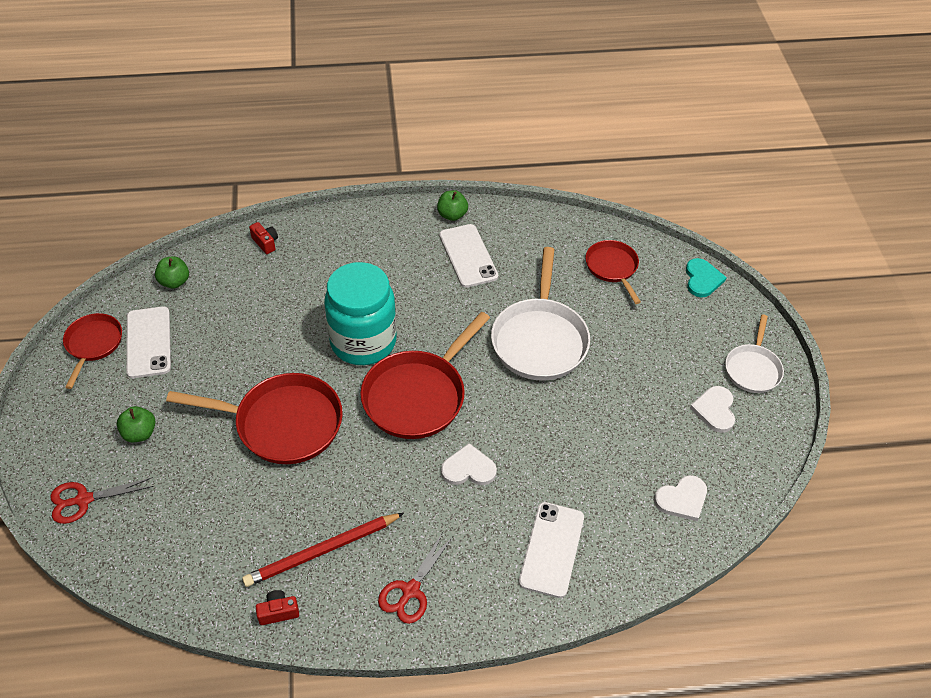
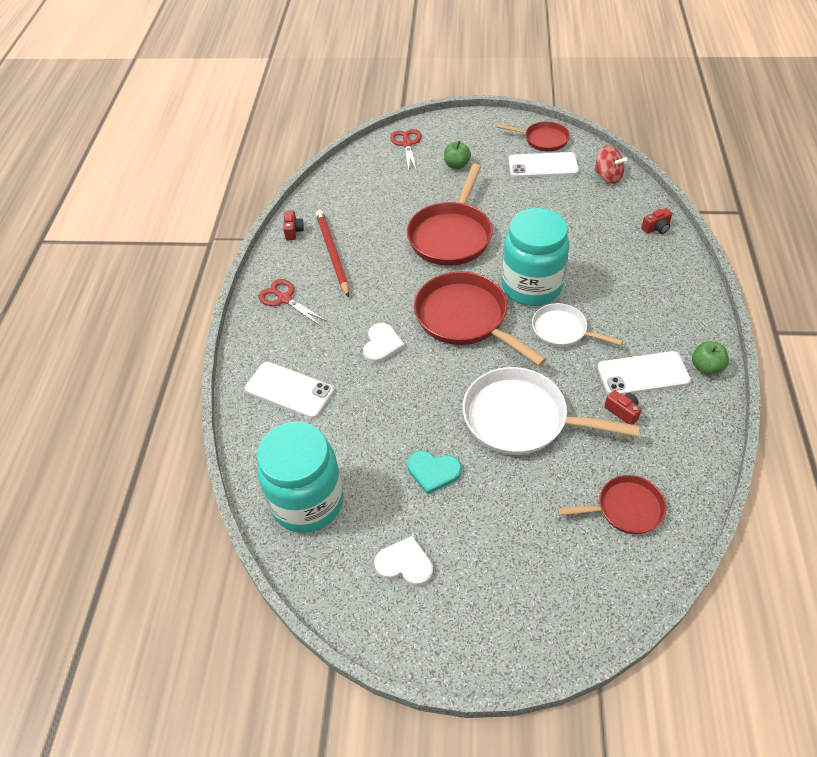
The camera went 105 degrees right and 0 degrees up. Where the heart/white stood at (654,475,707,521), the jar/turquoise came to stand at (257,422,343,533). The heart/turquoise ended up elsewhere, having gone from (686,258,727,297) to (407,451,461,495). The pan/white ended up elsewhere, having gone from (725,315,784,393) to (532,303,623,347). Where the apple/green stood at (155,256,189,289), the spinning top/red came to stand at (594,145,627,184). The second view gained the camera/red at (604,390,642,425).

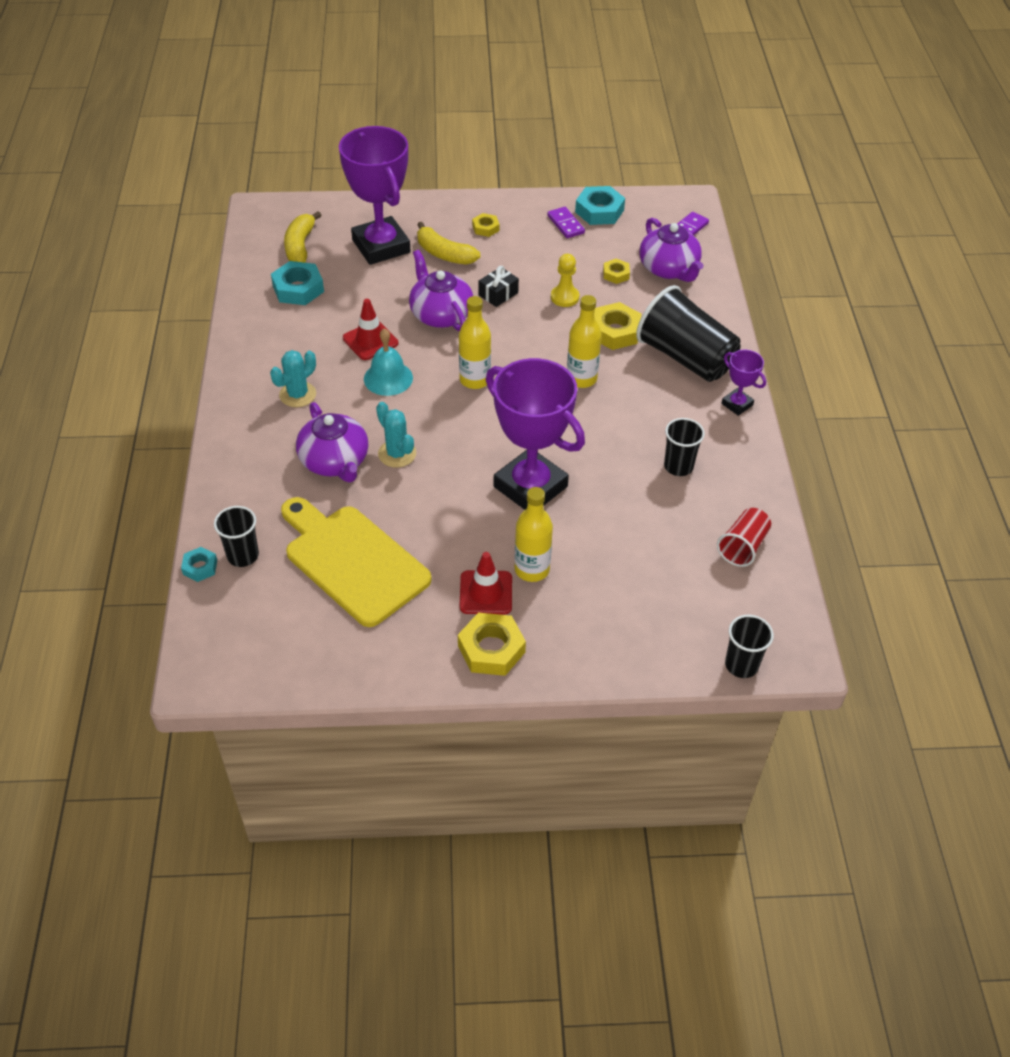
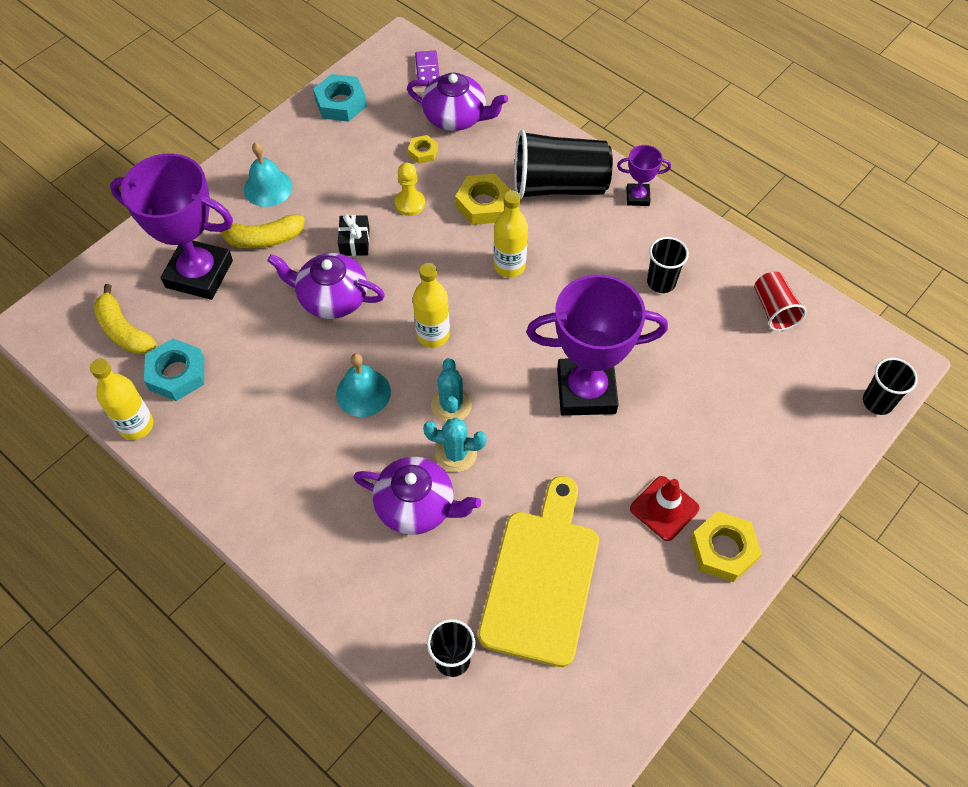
The camera went 45 degrees left and 10 degrees up. The bottle/yellow ended up elsewhere, having gone from (514,487,553,582) to (90,359,154,440). Where the nut/yellow stood at (472,213,500,237), the bell/turquoise came to stand at (244,142,293,207). The cactus/turquoise ended up elsewhere, having gone from (270,350,316,407) to (431,358,472,422). The cutting board/yellow at (281,497,432,627) ended up facing another way, 105 degrees clockwise from before. The second view lost the nut/turquoise at (181,547,217,582). The second view lost the traffic cone/red at (343,299,398,360). The second view lost the domino/purple at (547,207,585,238).

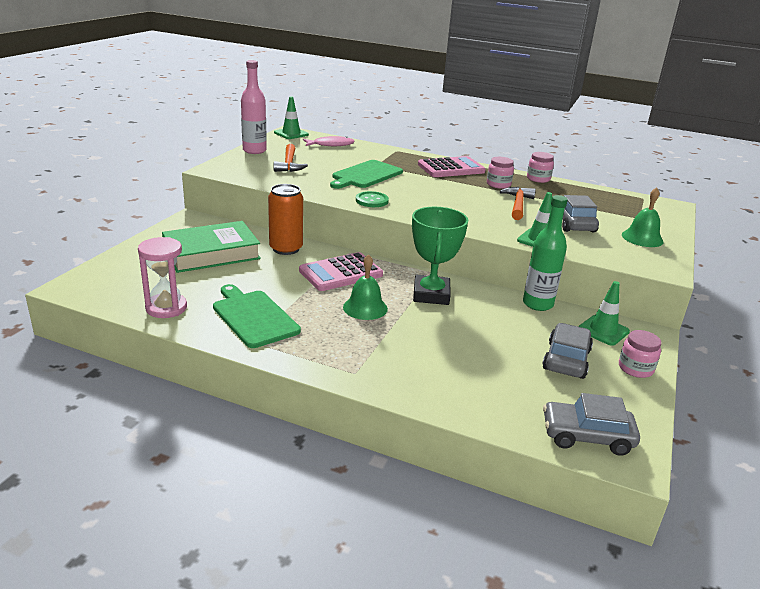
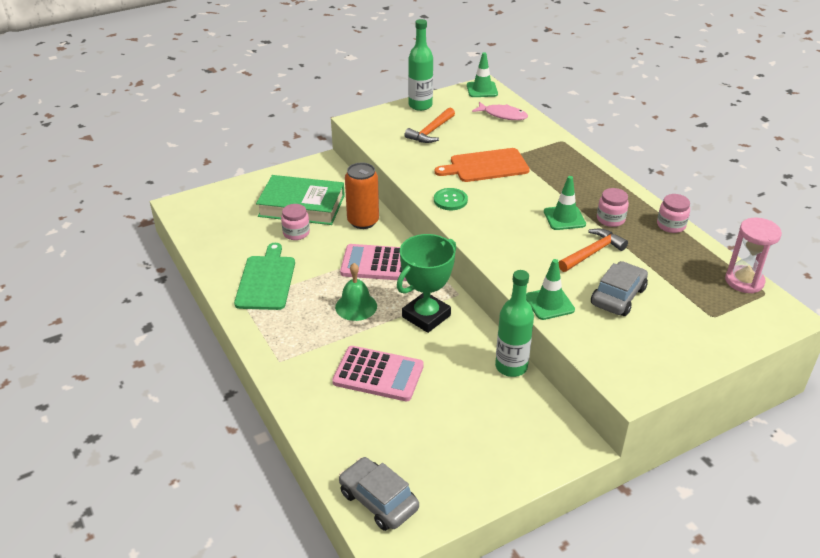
The camera went 40 degrees right and 10 degrees up. The jar/pink ended up elsewhere, having gone from (619,330,662,378) to (281,204,310,240). The calculator/pink ended up elsewhere, having gone from (418,156,486,177) to (332,346,424,401). What was the bottle/pink at (241,60,267,154) turned into the bottle/green at (408,19,433,111). What was the cutting board/green at (330,160,403,189) turned into the cutting board/orange at (434,148,530,182). The traffic cone/green ended up elsewhere, having gone from (578,281,630,346) to (544,176,586,230). The hourglass/pink ended up elsewhere, having gone from (138,237,187,318) to (725,218,782,293). The second view lost the car/grey at (542,323,593,379). The second view lost the bell/green at (622,187,663,247).

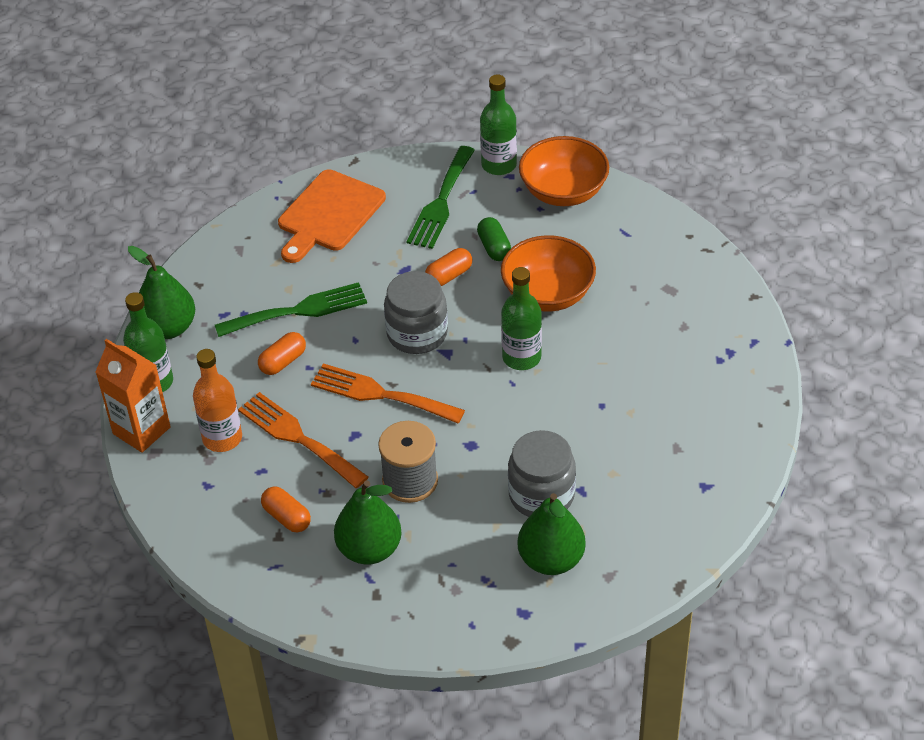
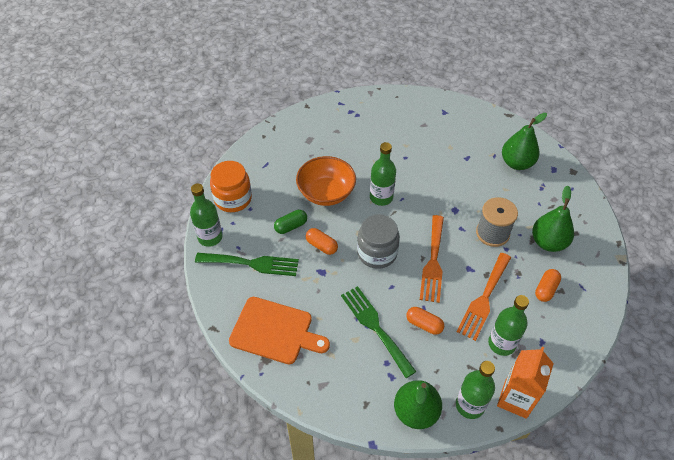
The camera went 105 degrees left and 5 degrees up. Where the bowl/orange stood at (519,136,609,206), the jar/orange came to stand at (210,161,252,212). What was the bottle/orange at (193,349,242,452) turned into the bottle/green at (488,295,529,356). The second view lost the jar/grey at (508,430,576,517).

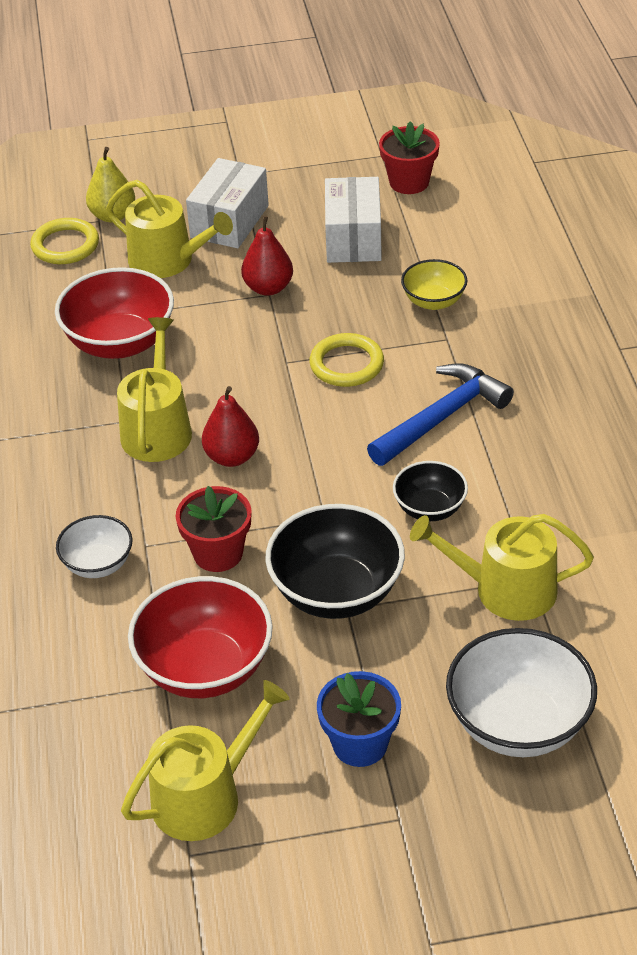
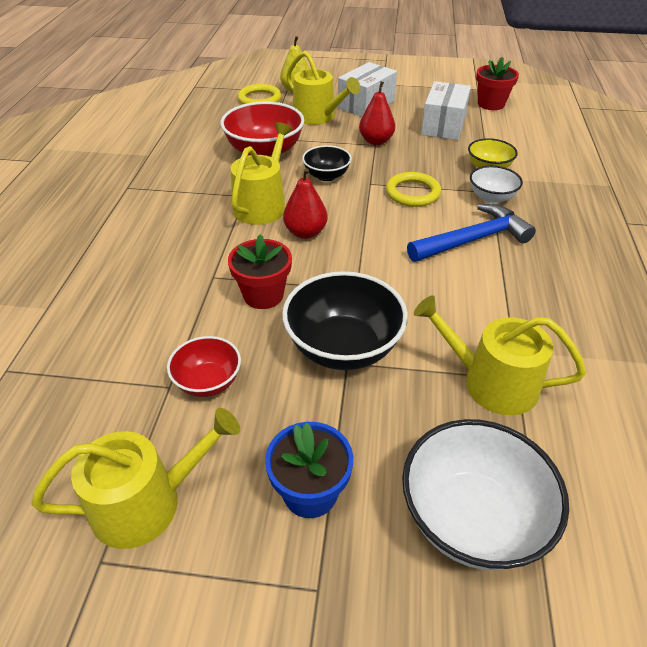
The camera went 15 degrees right and 0 degrees up. The size of the bowl/red at (128,576,273,698) changed by a factor of 0.57. The bowl/black ended up elsewhere, having gone from (393,461,468,521) to (302,145,352,181). The bowl/white ended up elsewhere, having gone from (56,515,133,578) to (470,166,523,204).

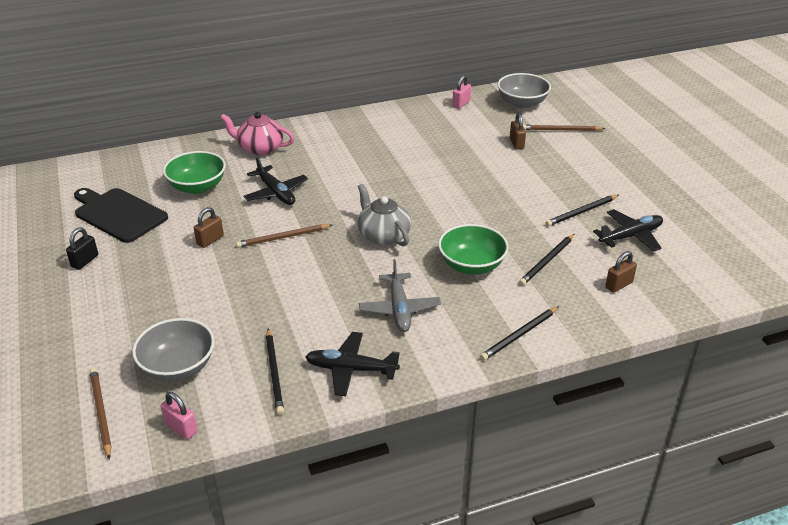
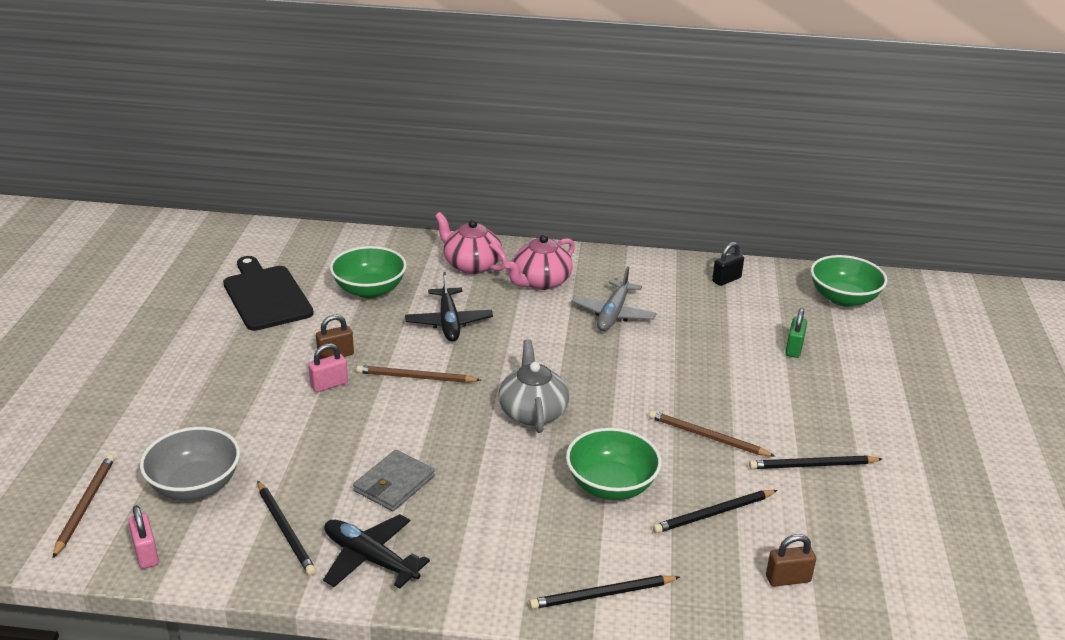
The camera went 25 degrees right and 5 degrees down. The pencil/black at (266,329,284,415) ended up facing another way, 45 degrees counterclockwise from before. The padlock/pink ended up elsewhere, having gone from (452,75,471,109) to (308,343,348,392). The second view gained the wallet/grey at (353,450,435,511). The second view gained the teapot/pink at (505,234,575,290). The plane/grey ended up elsewhere, having gone from (359,259,441,332) to (571,266,657,331). The pencil/brown ended up elsewhere, having gone from (523,125,605,131) to (649,410,776,457). The padlock/black ended up elsewhere, having gone from (66,227,98,270) to (712,242,744,286). What was the padlock/brown at (510,113,526,149) turned into the padlock/green at (785,308,807,358). What was the bowl/grey at (497,73,551,109) turned into the bowl/green at (811,255,887,307). The second view lost the plane/black at (593,209,663,251).

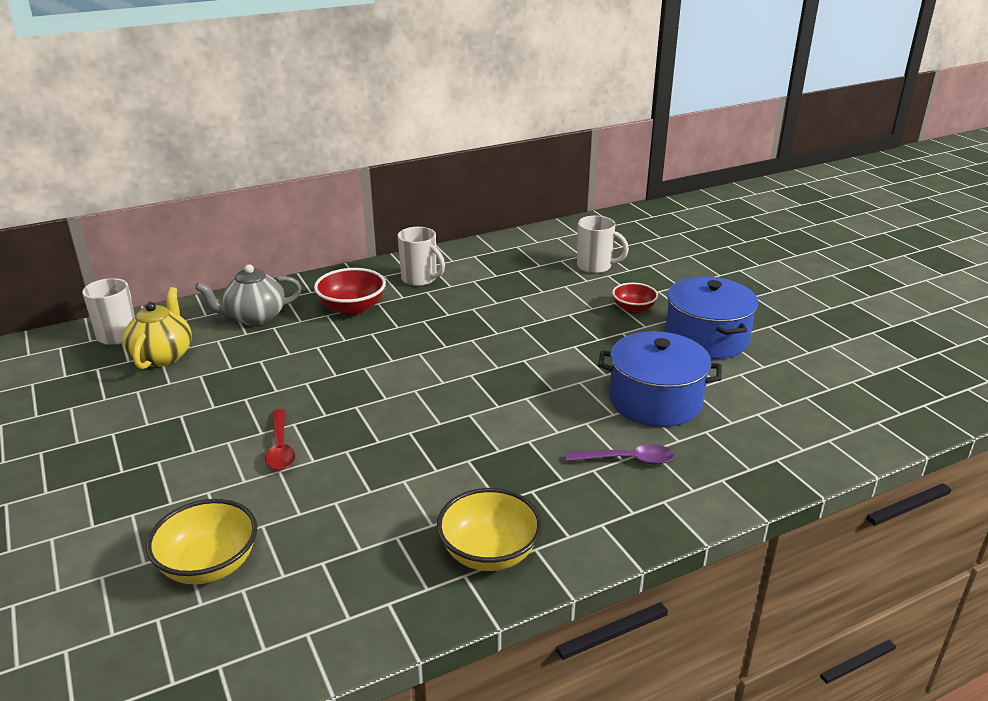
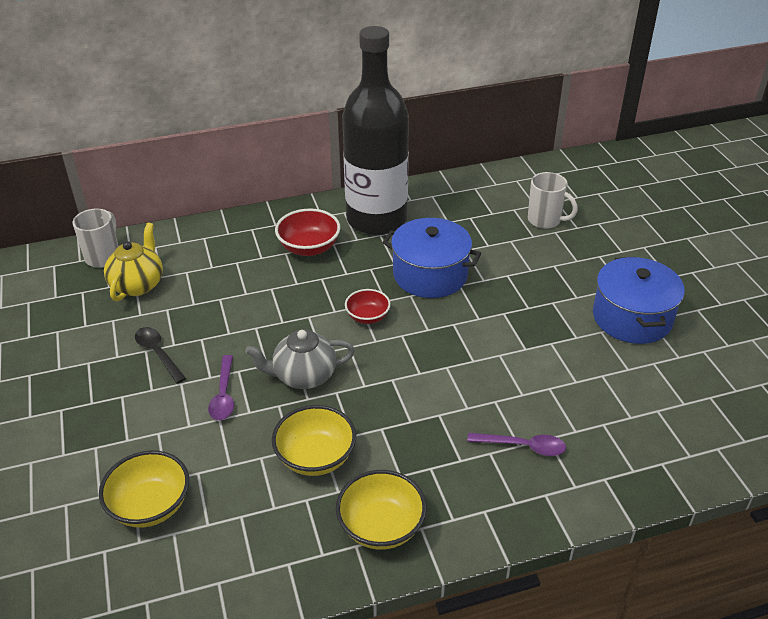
The camera went 10 degrees right and 10 degrees up. The second view gained the spoon/black at (135,327,186,384). What was the spoon/red at (265,409,295,470) turned into the spoon/purple at (208,355,234,420). The teapot/grey ended up elsewhere, having gone from (195,264,302,326) to (245,329,355,389). The second view gained the bowl/yellow at (272,405,356,476). Where the mug/white stood at (398,227,445,286), the bottle/black came to stand at (342,26,409,235). The bowl/red ended up elsewhere, having gone from (612,283,658,313) to (345,289,391,324). The pot/blue ended up elsewhere, having gone from (598,331,722,427) to (382,218,481,298).

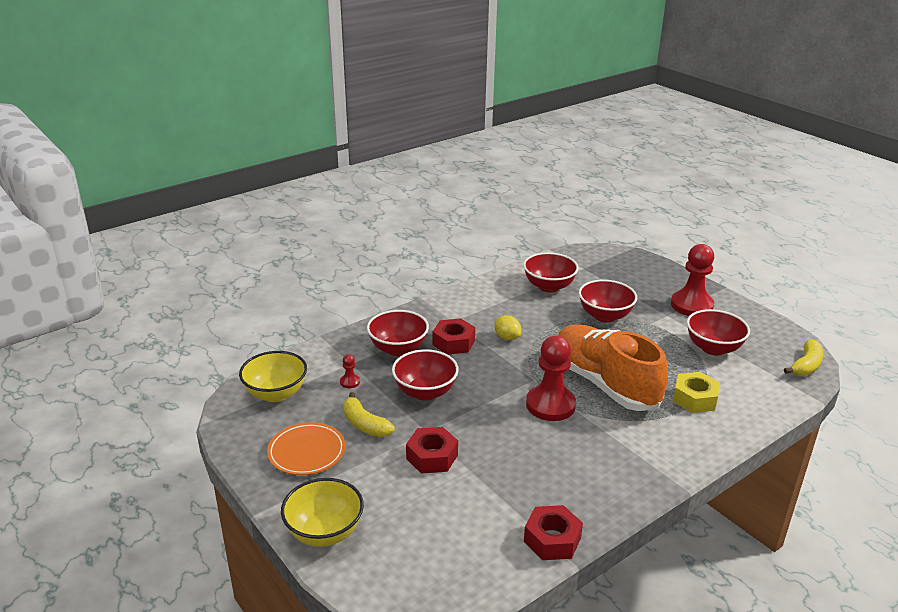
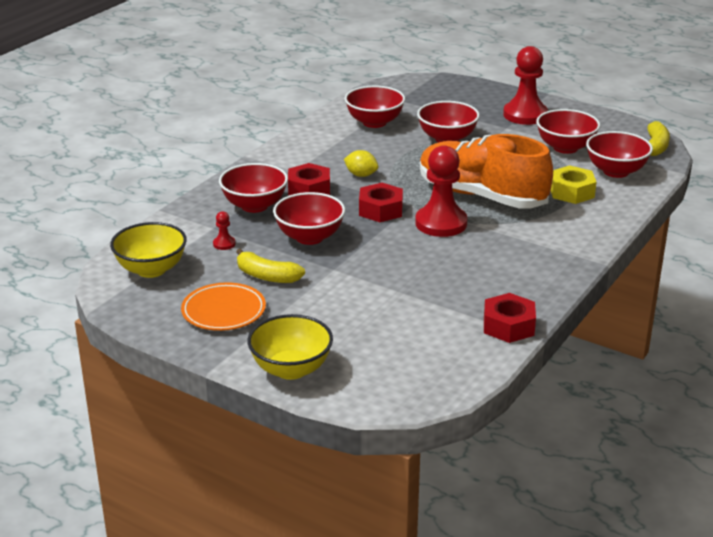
The camera went 20 degrees left and 0 degrees up. The nut/red ended up elsewhere, having gone from (406,427,458,474) to (359,183,403,222). The second view gained the bowl/red at (586,131,653,178).

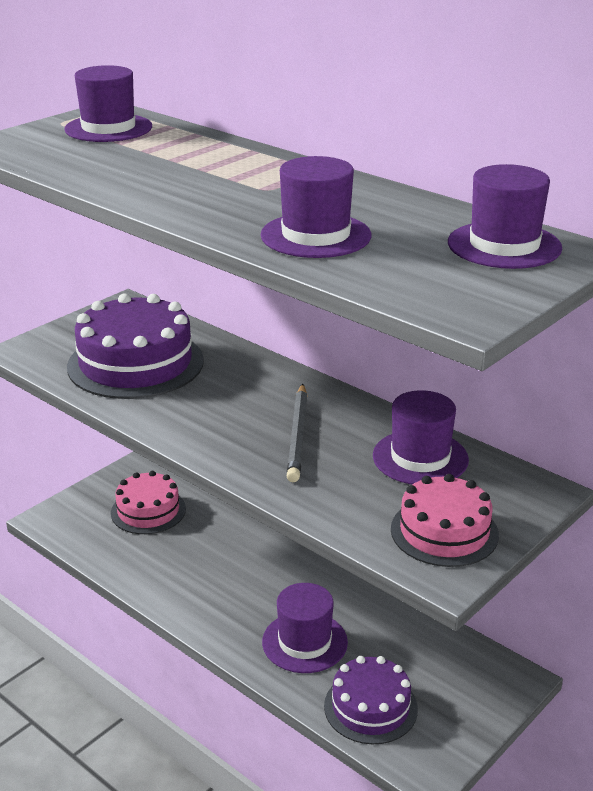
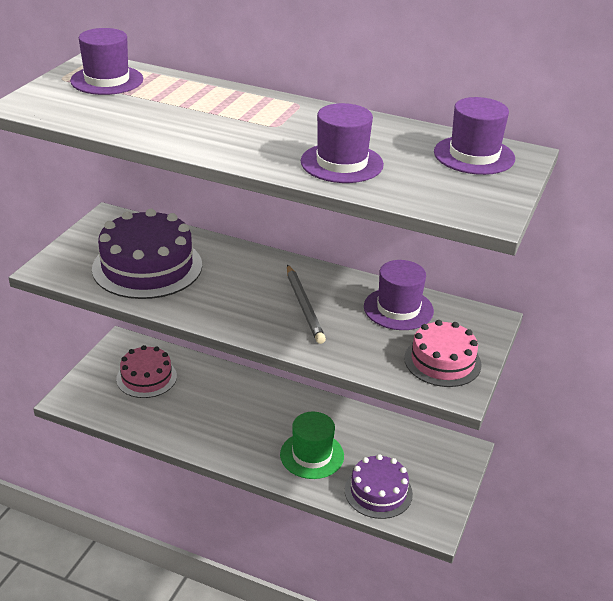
The camera went 20 degrees left and 5 degrees up. What was the hat/purple at (262,583,348,673) turned into the hat/green at (280,412,344,479).

